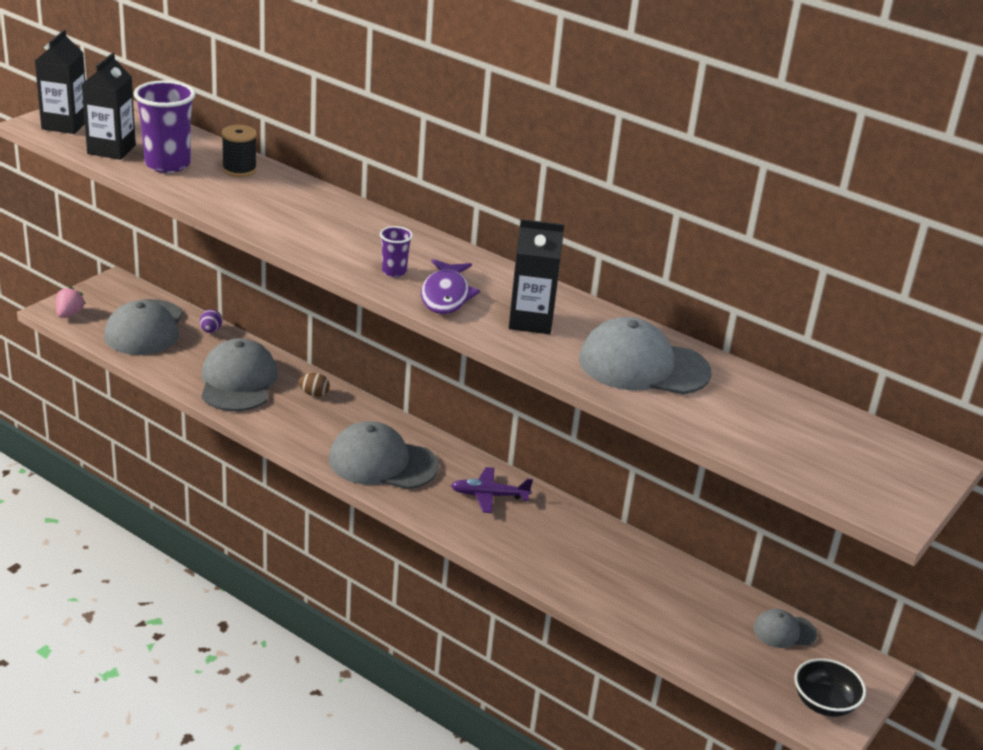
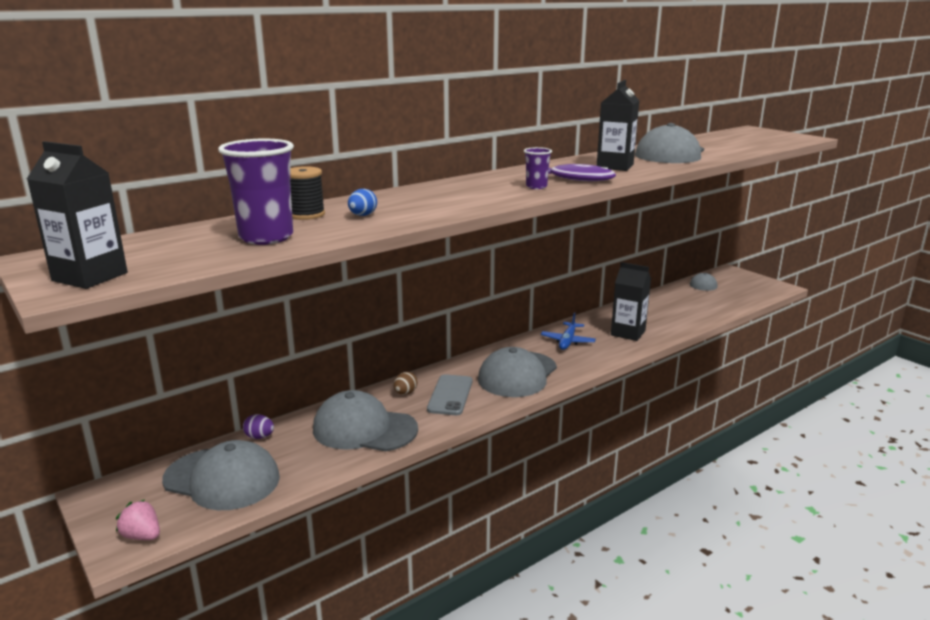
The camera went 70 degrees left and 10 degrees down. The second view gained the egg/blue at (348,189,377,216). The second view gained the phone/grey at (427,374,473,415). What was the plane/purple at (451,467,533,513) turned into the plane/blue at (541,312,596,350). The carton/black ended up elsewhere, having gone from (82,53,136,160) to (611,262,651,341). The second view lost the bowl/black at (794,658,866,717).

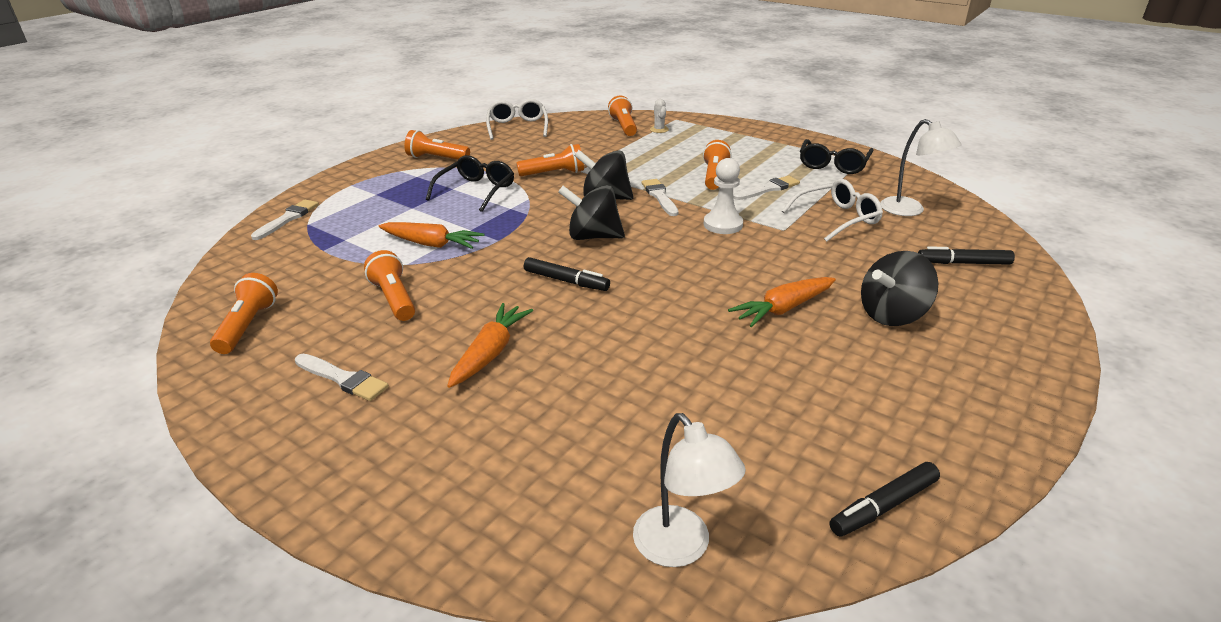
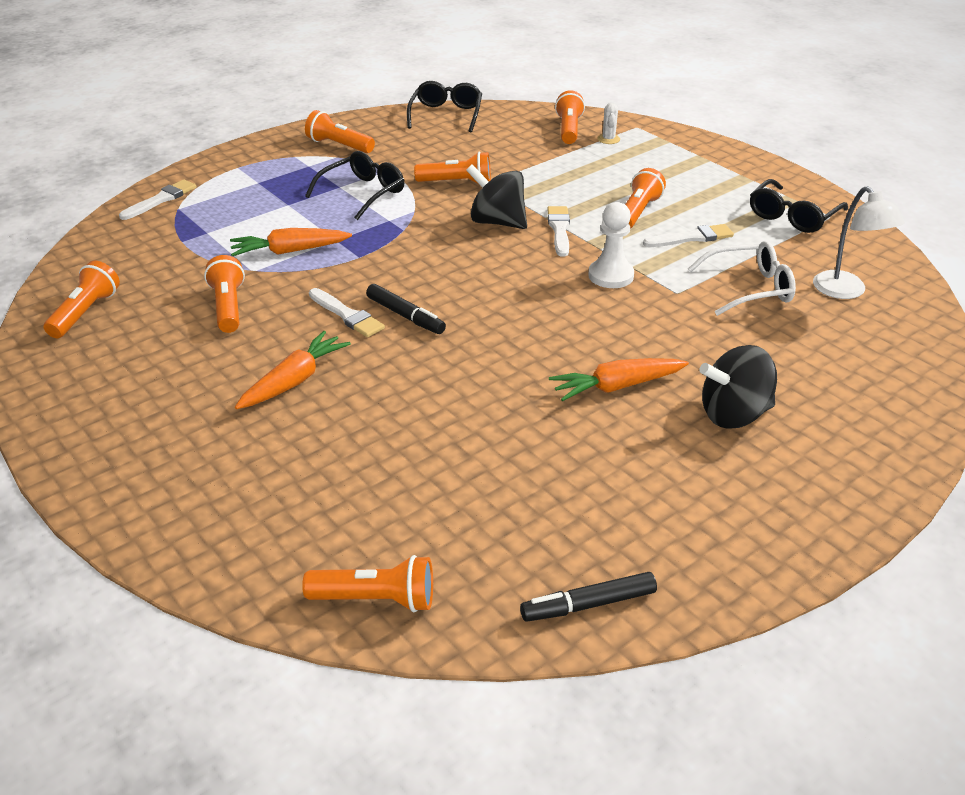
The camera went 15 degrees right and 5 degrees up. The carrot/orange at (379,222,484,249) ended up facing another way, 135 degrees clockwise from before. Where the lamp/white stood at (633,413,746,567), the flashlight/orange came to stand at (302,555,433,612). The brush/white ended up elsewhere, having gone from (295,354,389,401) to (309,288,385,337). What was the glasses/white at (486,99,548,140) turned into the glasses/black at (407,81,482,133). The second view lost the spinning top/black at (558,185,625,240). The second view lost the marker/black at (918,246,1015,265).

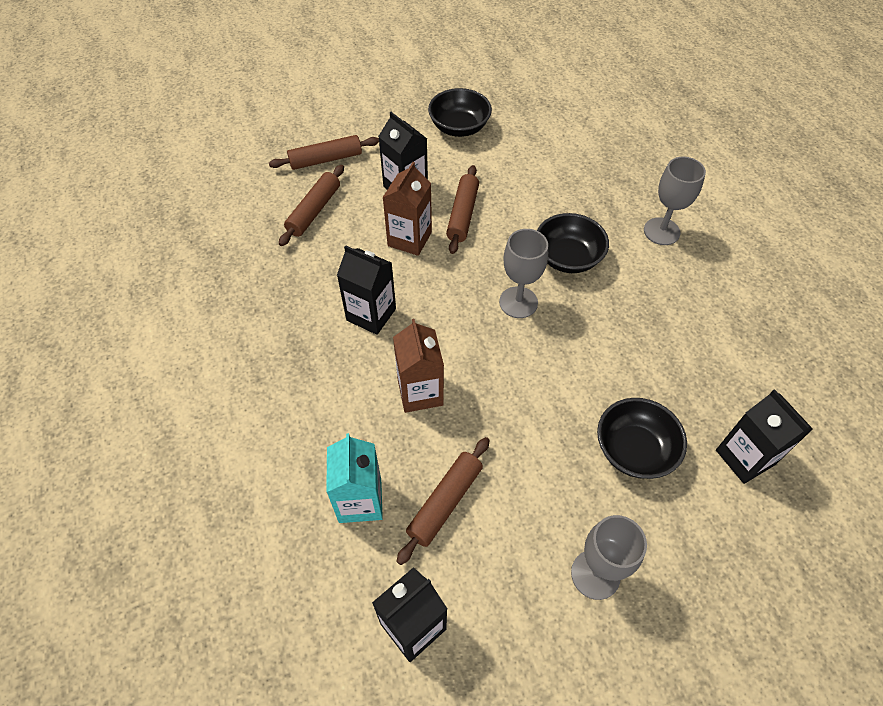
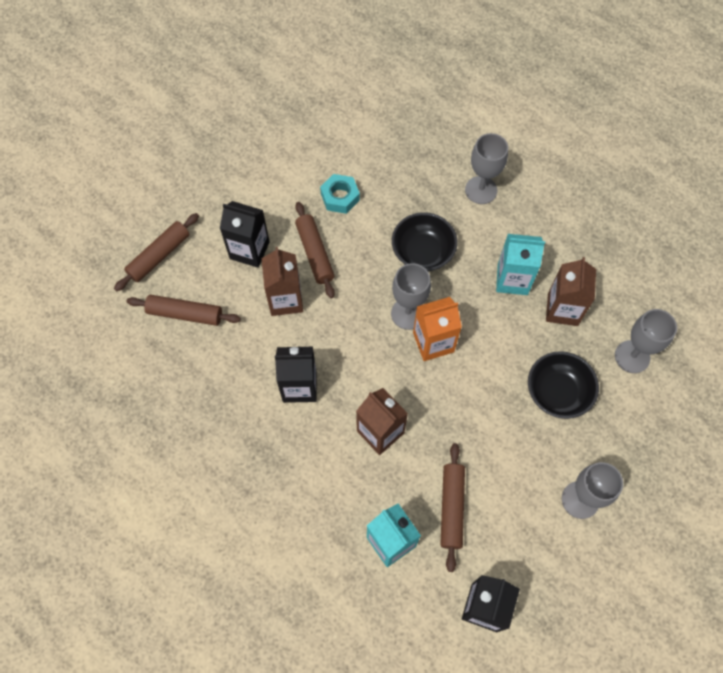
The camera went 30 degrees left and 10 degrees up. The rolling pin/brown at (279,165,344,246) ended up facing another way, 75 degrees counterclockwise from before. The second view gained the nut/turquoise at (320,174,360,214). The second view gained the carton/orange at (413,297,462,361). The second view gained the carton/turquoise at (496,234,545,295). The second view gained the carton/brown at (546,257,596,326). Where the carton/black stood at (716,389,813,484), the goblet/grey came to stand at (615,309,677,373). The second view lost the bowl/black at (428,88,492,137).

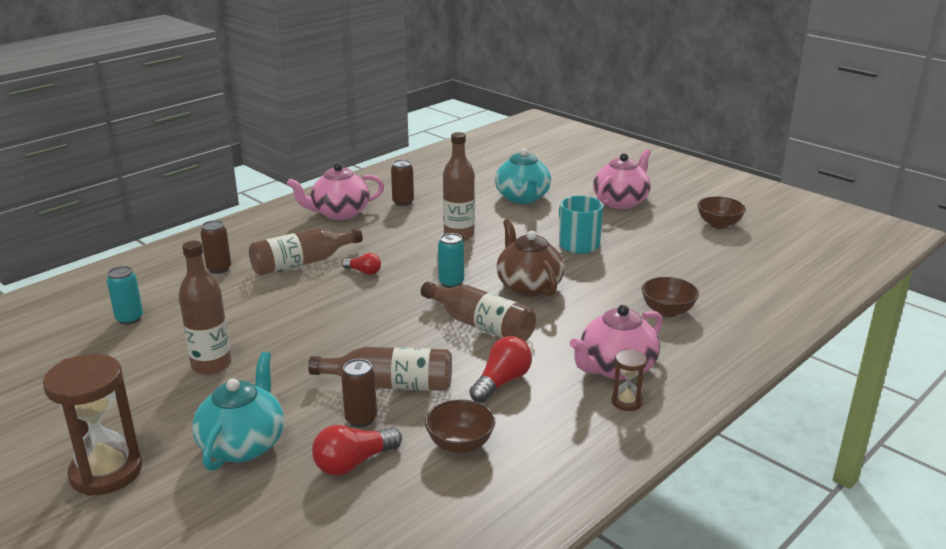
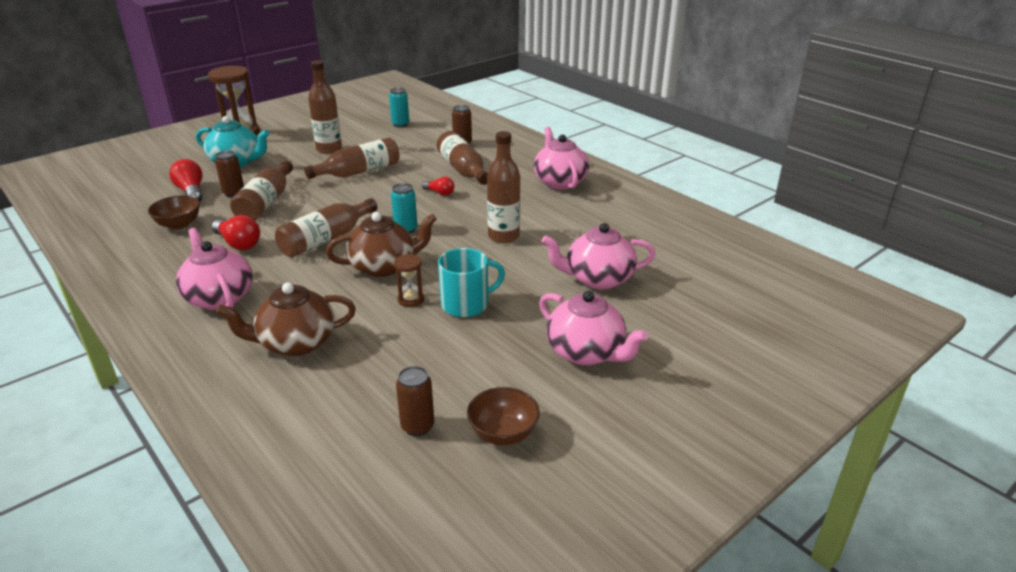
The camera went 95 degrees right and 5 degrees up. Where the bowl/brown stood at (642,277,699,317), the teapot/brown came to stand at (216,282,356,356). The second view gained the bottle/brown at (304,137,400,179). The hourglass/brown ended up elsewhere, having gone from (611,349,647,411) to (394,254,424,307). The can/brown ended up elsewhere, having gone from (391,160,414,206) to (396,366,434,436). The light bulb/red at (342,253,381,275) ended up facing another way, 90 degrees counterclockwise from before. What was the teapot/turquoise at (495,149,551,204) turned into the teapot/pink at (542,223,656,290).

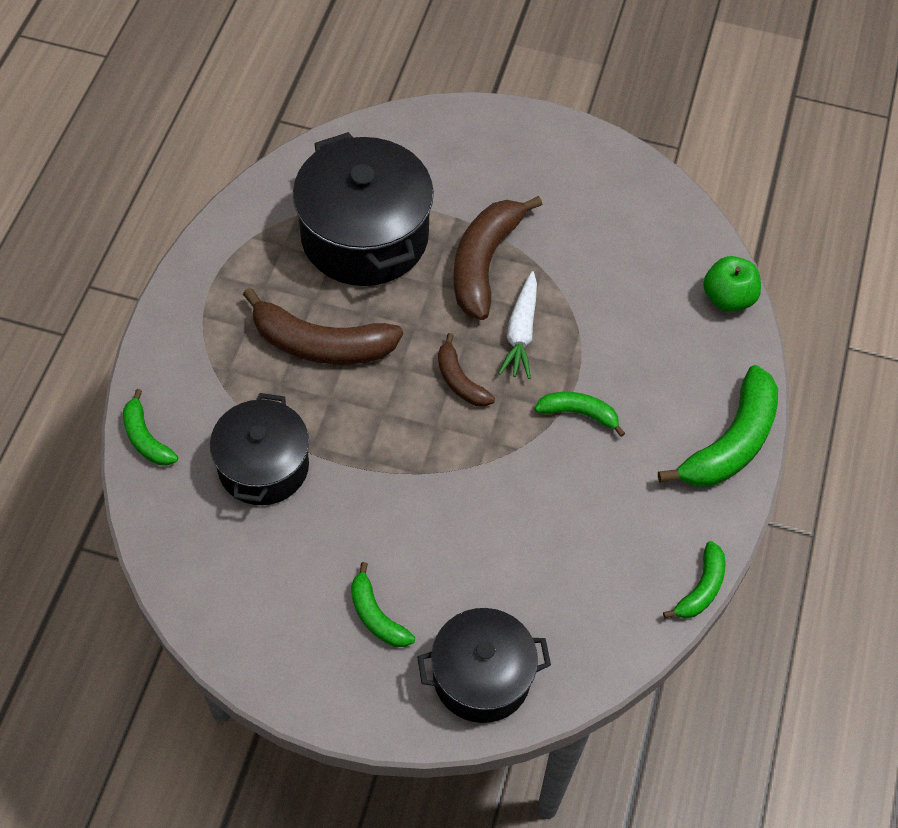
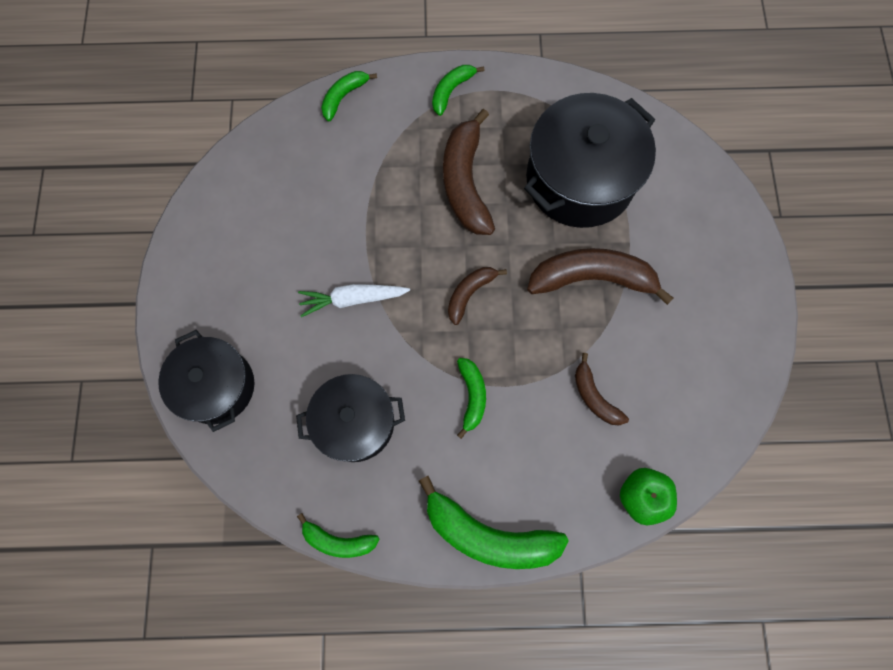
The camera went 75 degrees right and 15 degrees up. The pot/black ended up elsewhere, having gone from (210,393,309,505) to (296,374,405,462). The carrot/white ended up elsewhere, having gone from (498,271,537,379) to (298,284,410,317). The banana/green ended up elsewhere, having gone from (351,562,415,647) to (432,65,484,116). The second view gained the banana/brown at (575,353,629,425).

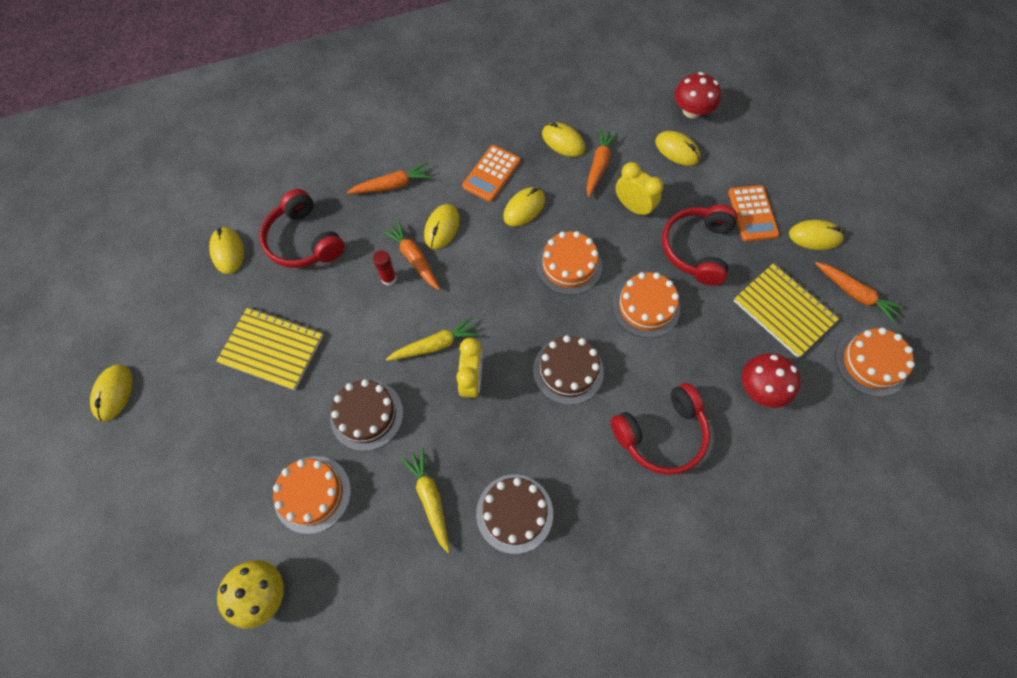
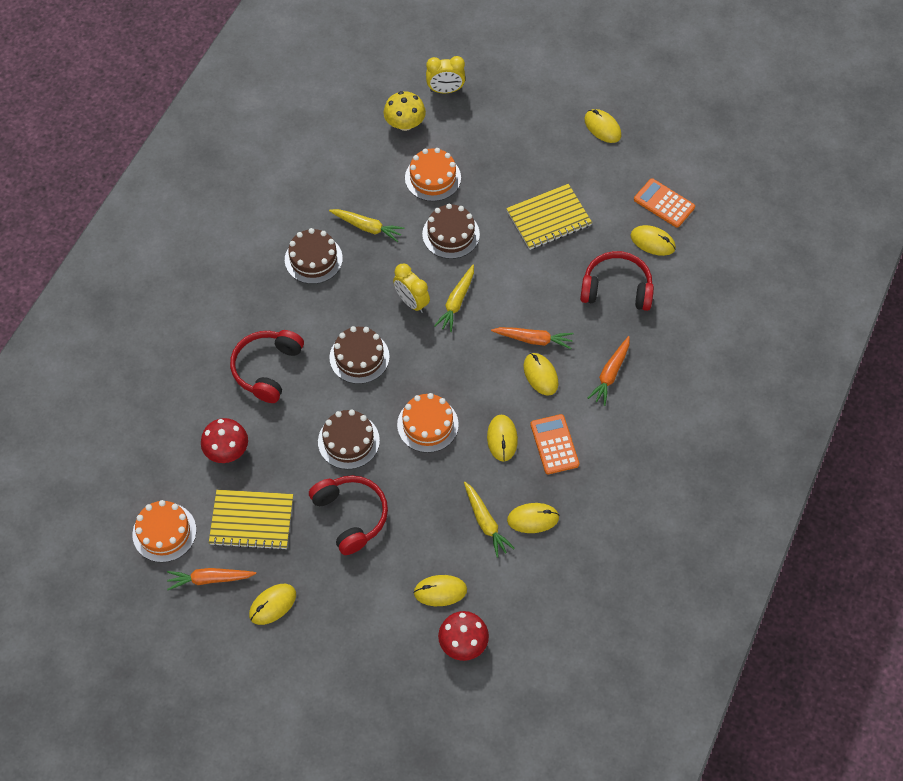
The camera went 135 degrees right and 5 degrees down. What was the cake/orange at (612,272,680,338) turned into the cake/brown at (318,409,380,469). The clock/yellow ended up elsewhere, having gone from (616,162,663,217) to (426,56,465,93). What was the carrot/orange at (587,128,618,197) turned into the carrot/yellow at (464,482,515,558). The calculator/orange ended up elsewhere, having gone from (728,185,779,241) to (634,178,695,228). The second view lost the glue stick/red at (373,250,397,286).

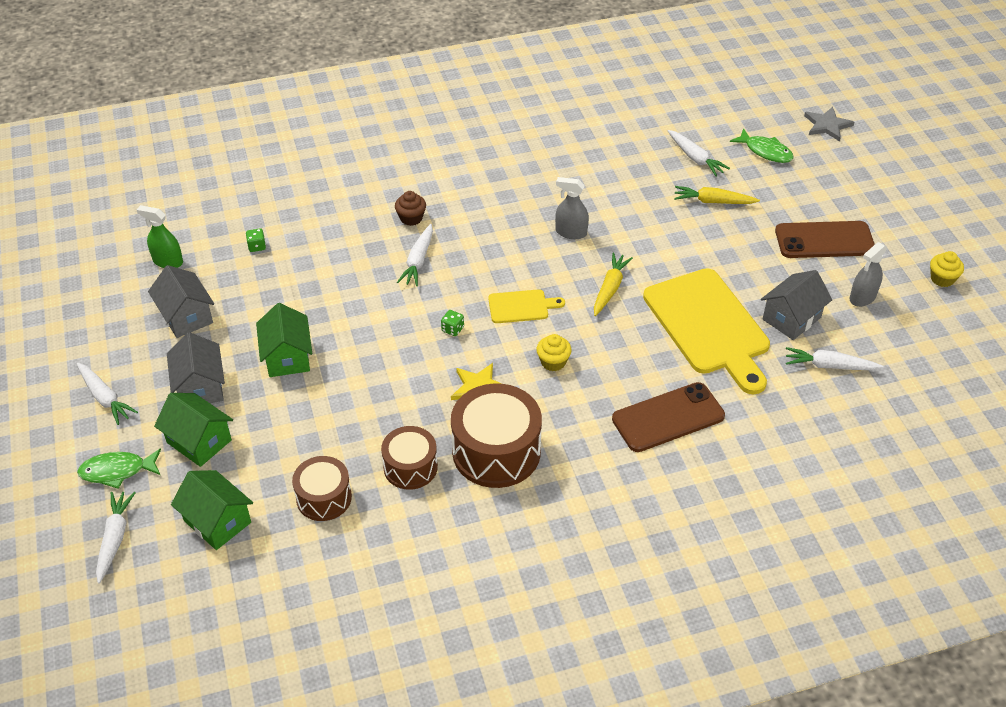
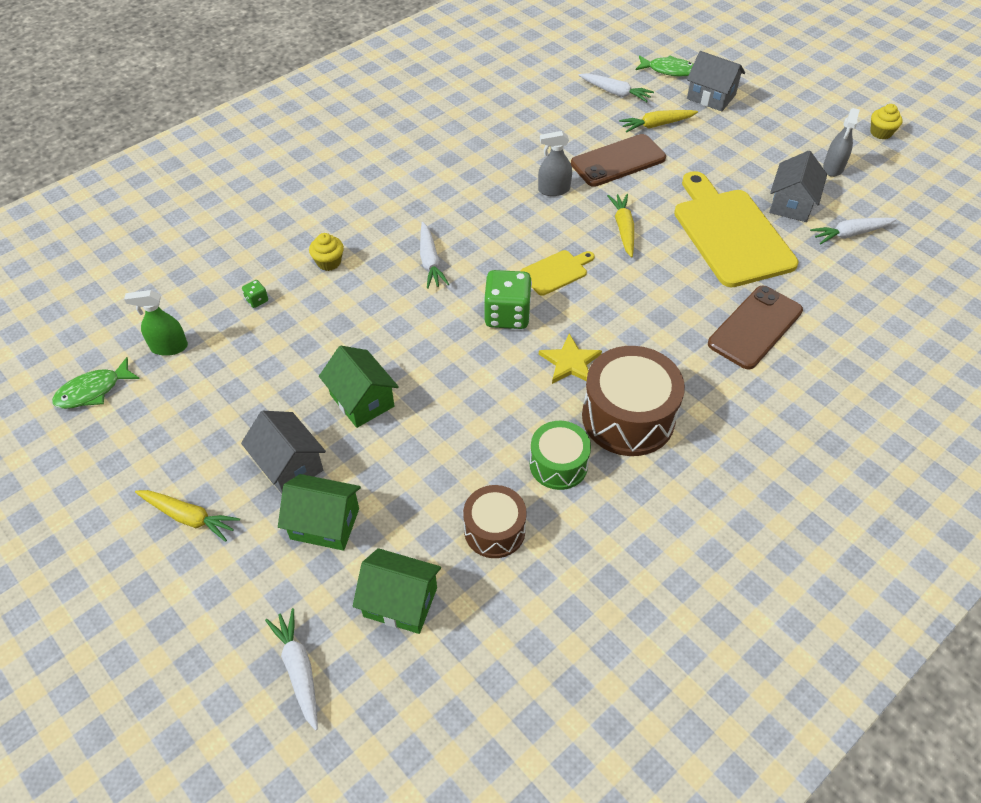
The camera went 25 degrees left and 5 degrees up. The fish/green ended up elsewhere, having gone from (77,448,161,489) to (52,357,140,409). What was the carrot/white at (76,363,138,425) turned into the carrot/yellow at (135,490,240,542). The cupcake/yellow ended up elsewhere, having gone from (536,334,572,371) to (309,233,344,271). The size of the dice/green at (441,310,464,336) changed by a factor of 2.30. What was the drum/brown at (381,426,438,490) turned into the drum/green at (530,421,591,490). The phone/brown ended up elsewhere, having gone from (775,221,875,258) to (571,134,666,187). The cutting board/yellow at (643,268,770,394) ended up facing another way, 150 degrees counterclockwise from before. The house/grey ended up elsewhere, having gone from (148,265,214,338) to (687,51,745,112). The second view lost the cupcake/brown at (395,191,426,226). The second view lost the star/grey at (804,107,855,142).

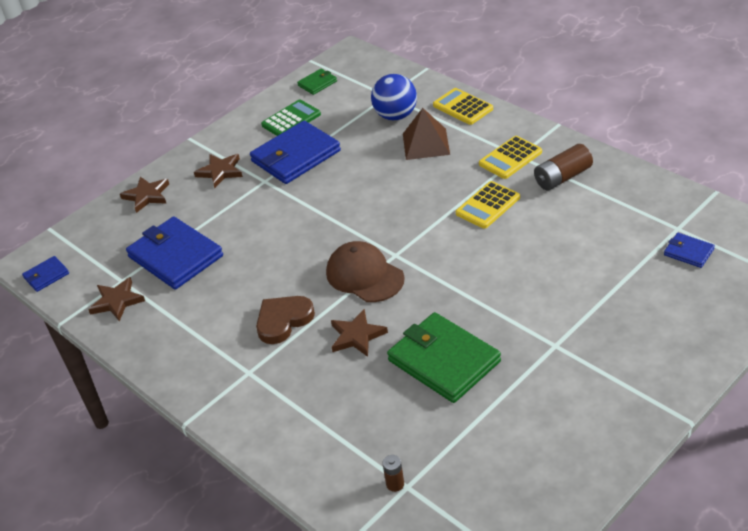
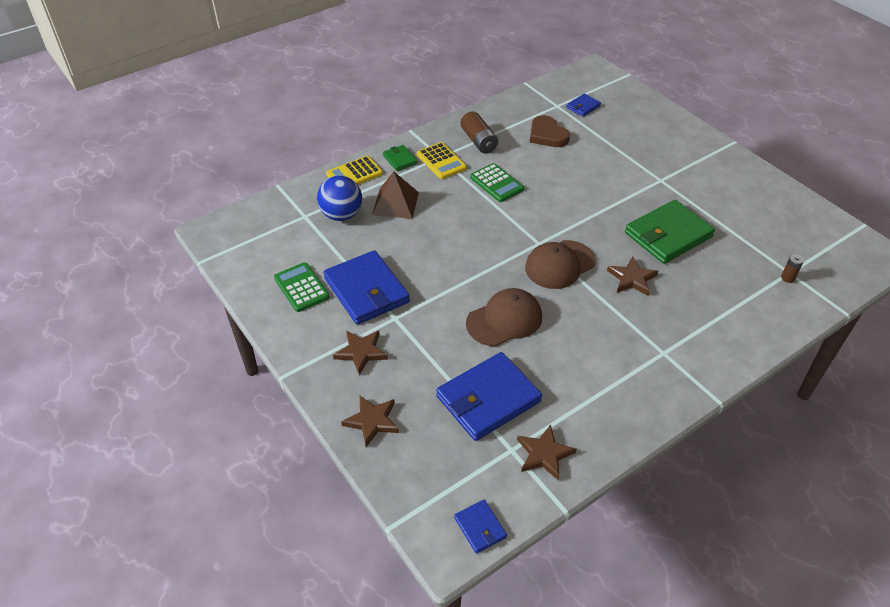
The camera went 85 degrees left and 5 degrees up. The wallet/green ended up elsewhere, having gone from (297,69,337,95) to (383,145,418,171). The second view gained the cap/brown at (466,288,542,346). What was the calculator/yellow at (456,181,520,229) turned into the calculator/green at (470,163,524,202). The heart/brown ended up elsewhere, having gone from (256,296,315,344) to (530,115,570,147).

